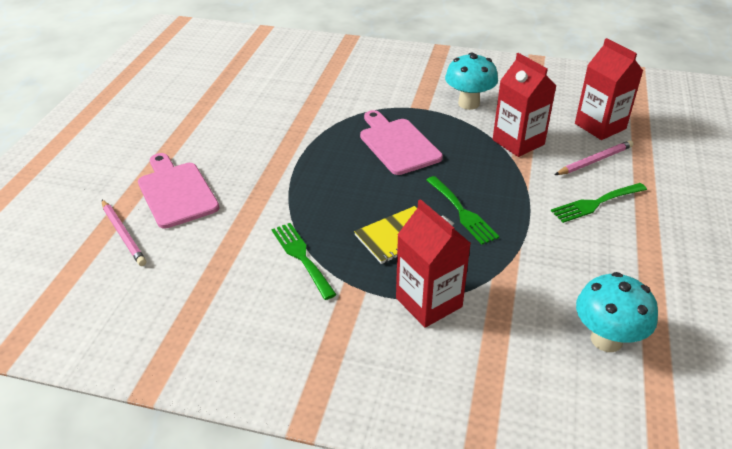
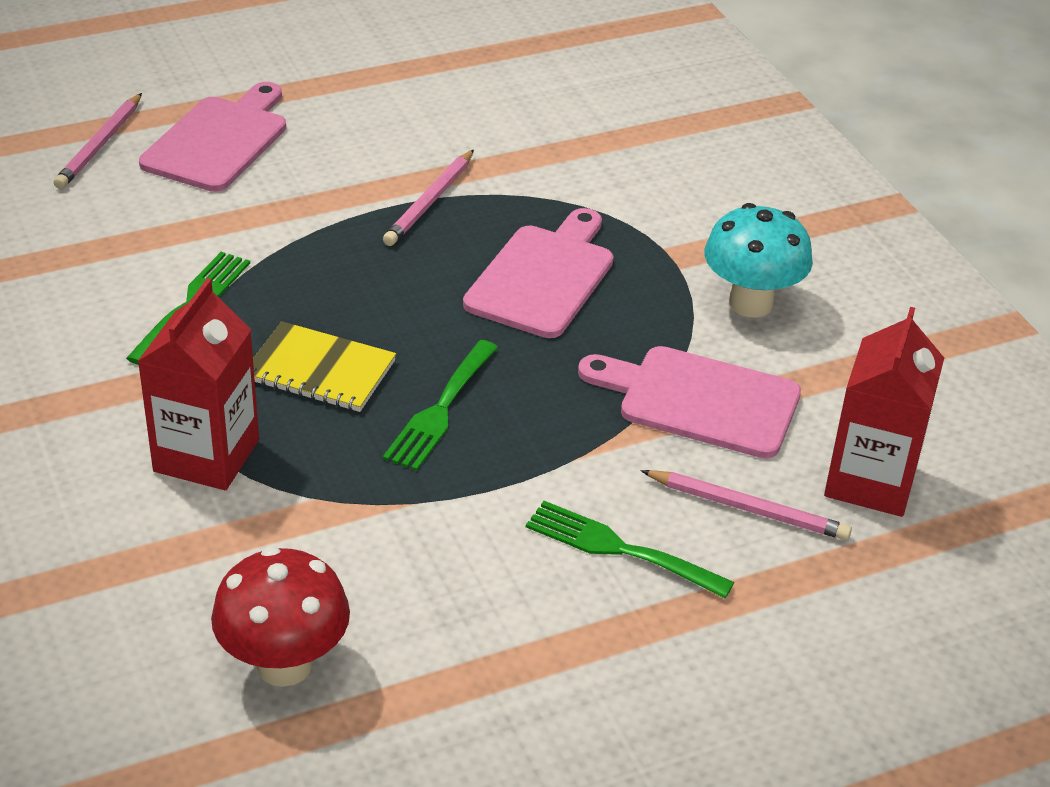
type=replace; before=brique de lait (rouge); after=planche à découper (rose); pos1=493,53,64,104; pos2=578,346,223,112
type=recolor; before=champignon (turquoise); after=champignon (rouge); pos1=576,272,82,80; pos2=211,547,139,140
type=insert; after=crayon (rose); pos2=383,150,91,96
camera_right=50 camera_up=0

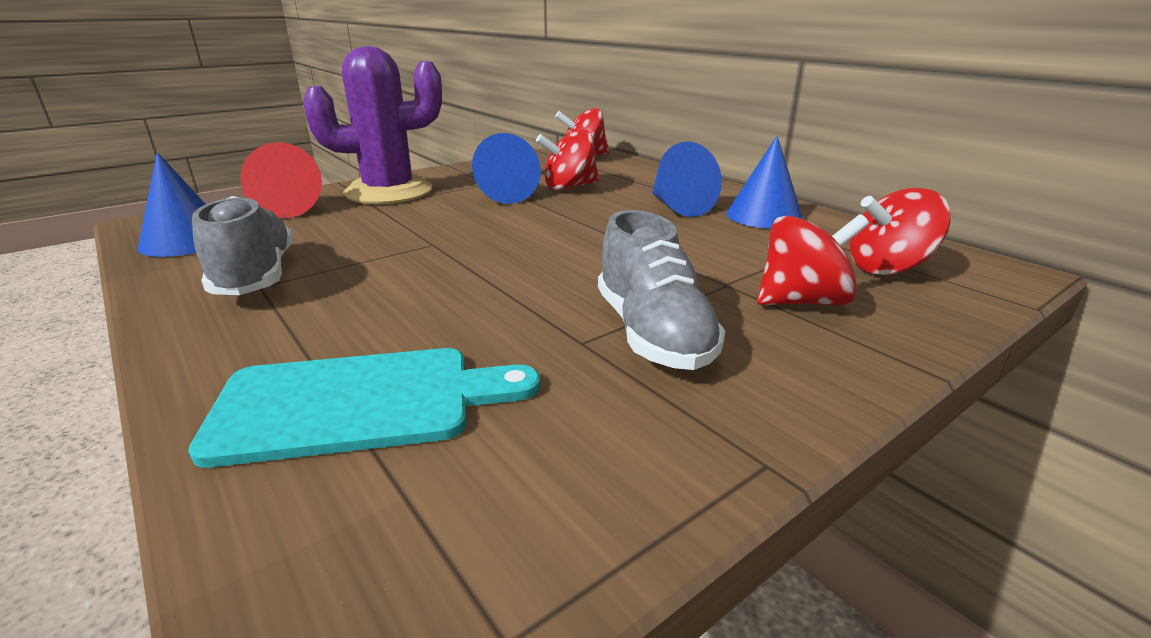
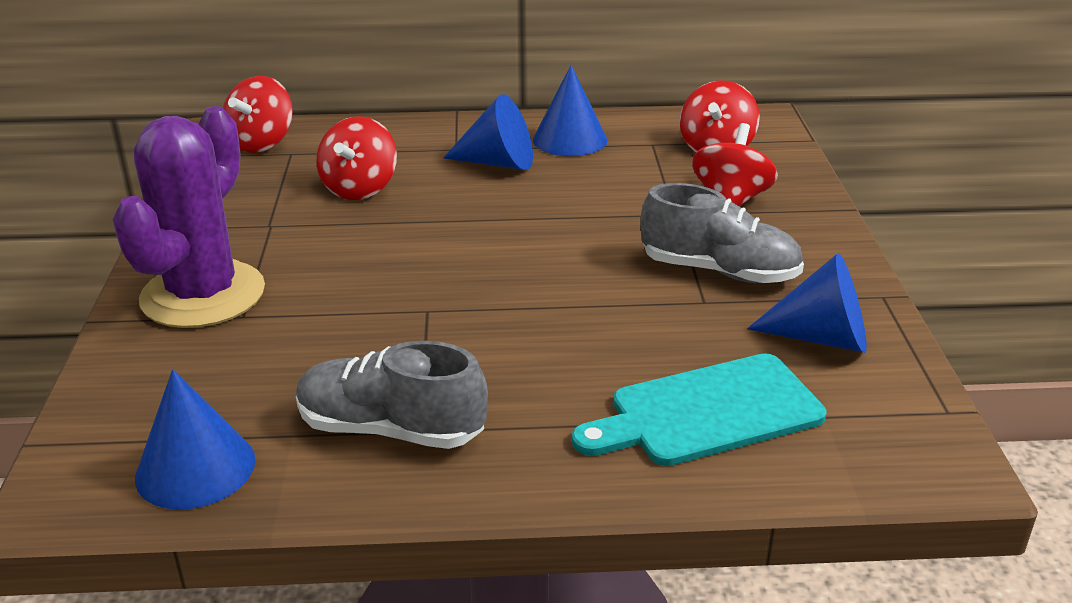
type=move; before=cône (bleu); pos1=472,133,69,71; pos2=747,253,120,100
type=delete; before=cône (rouge); pos1=240,142,82,76
type=rotate; before=planche à découper (turquoise); pos1=188,348,352,120; pos2=572,353,254,113; turn=-135
camera_right=-55 camera_up=5

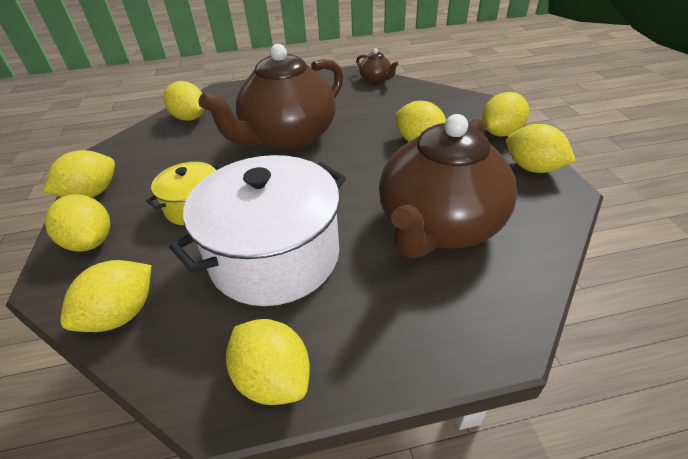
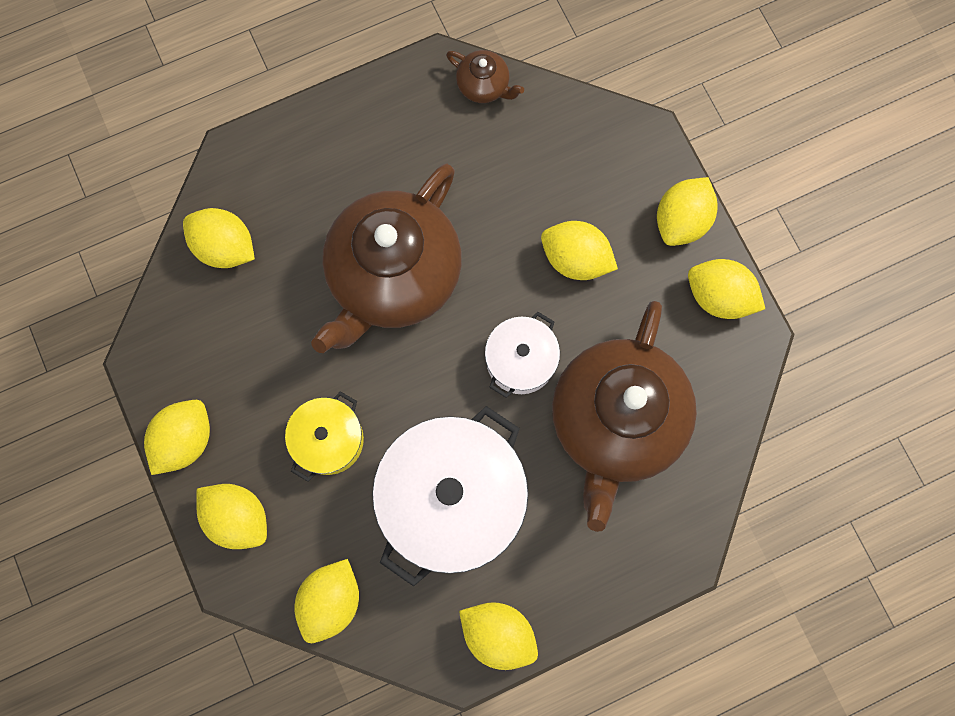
type=insert; after=marmite (blanc); pos2=485,312,75,86
camera_right=-15 camera_up=35

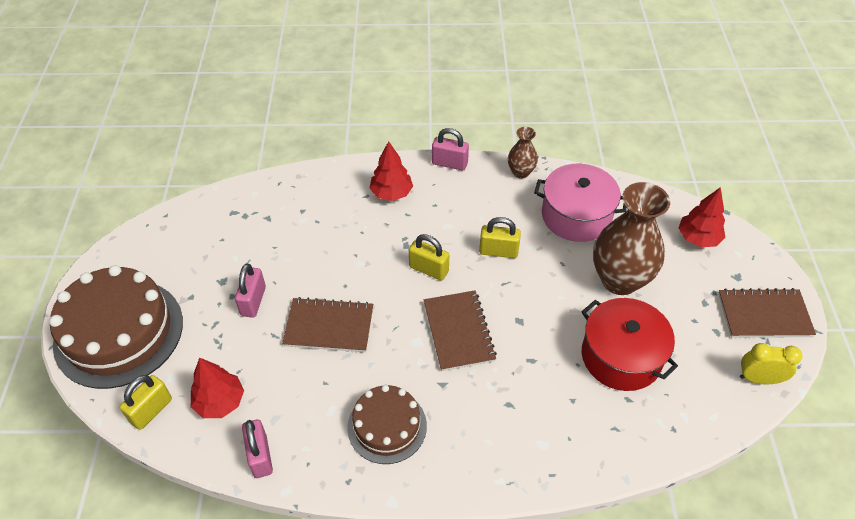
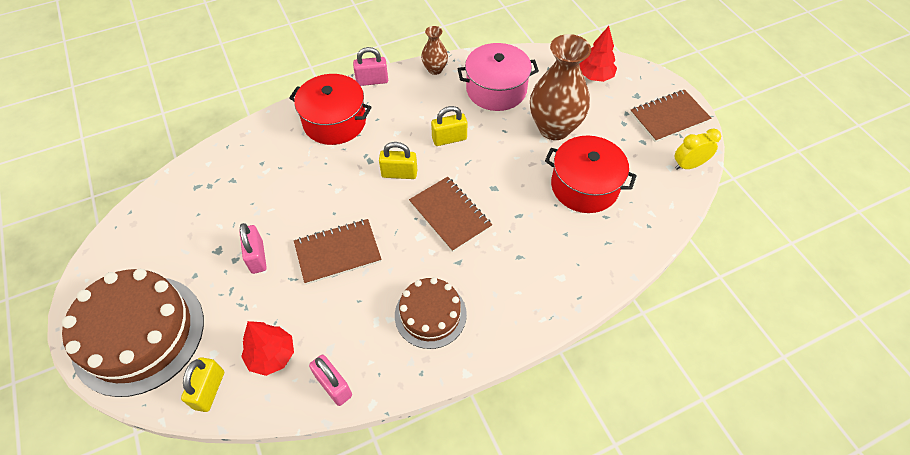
type=replace; before=arbre (rouge); after=marmite (rouge); pos1=369,141,44,60; pos2=289,74,83,71
camera_right=-25 camera_up=5

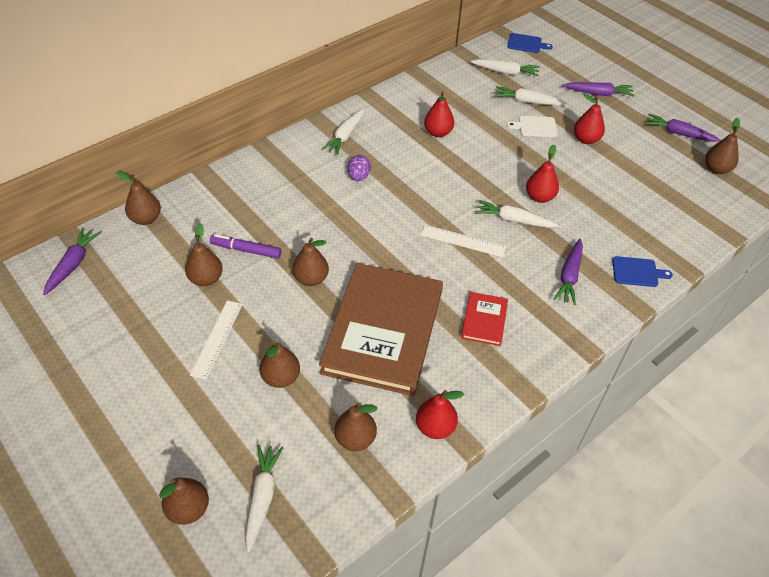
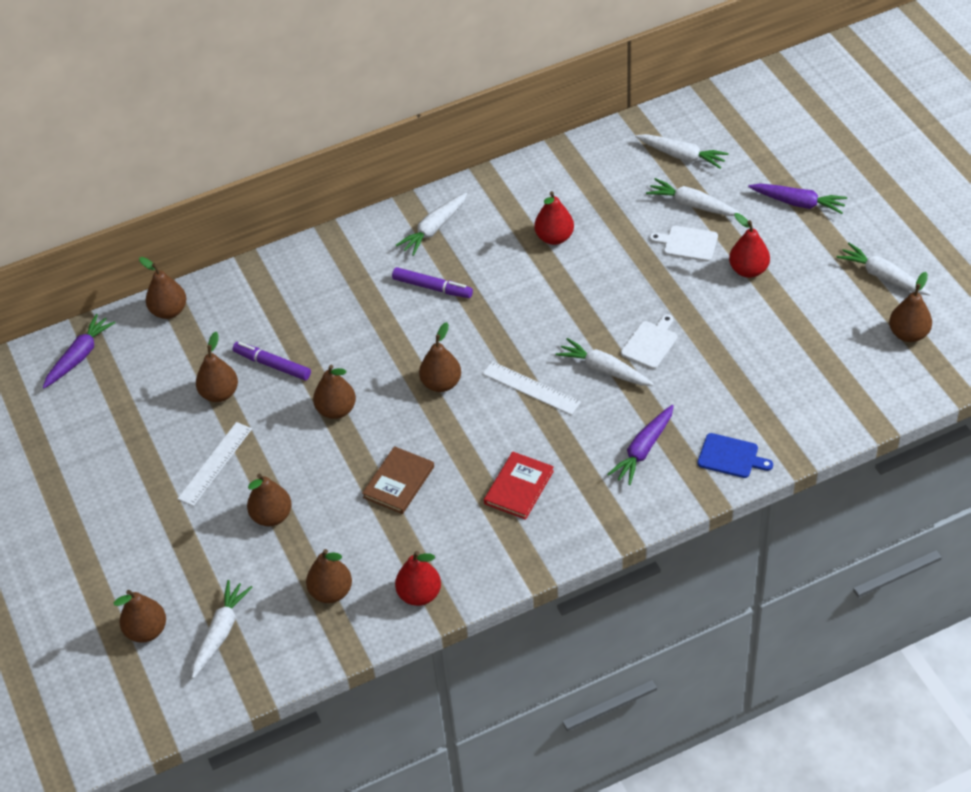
type=delete; before=planche à découper (bleu); pos1=507,33,46,20
type=recolor; before=carotte (violet); after=carotte (blanc); pos1=645,114,76,28; pos2=837,243,94,52
type=replace; before=poire (rouge); after=planche à découper (blanc); pos1=526,145,33,58; pos2=621,314,57,55
type=replace; before=œuf (violet); after=feutre (violet); pos1=348,155,23,26; pos2=392,267,81,31
type=resize; before=livre (marron); pos1=319,263,124,133; pos2=362,446,72,68; scale=0.43
type=insert; after=poire (marron); pos2=419,322,42,70
camera_right=20 camera_up=0

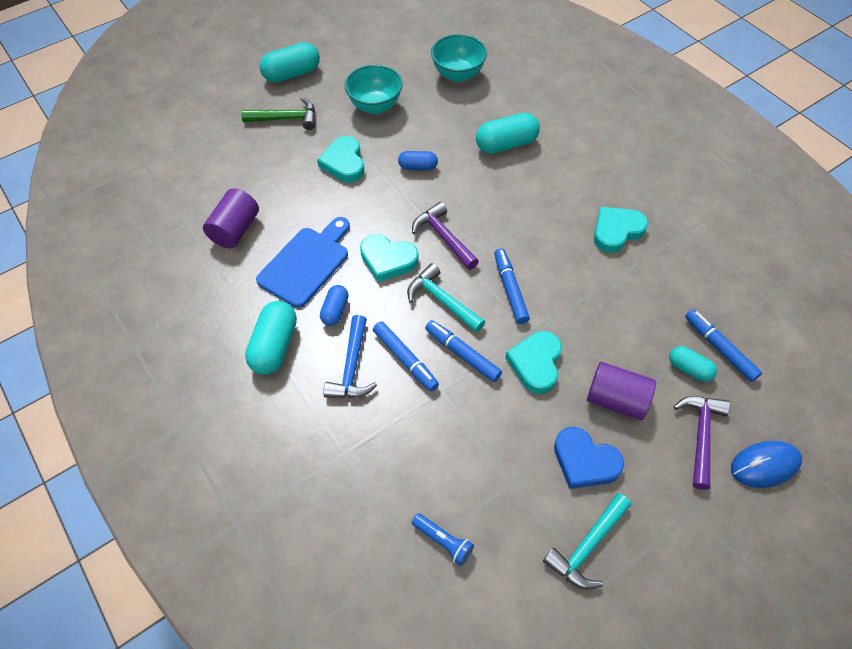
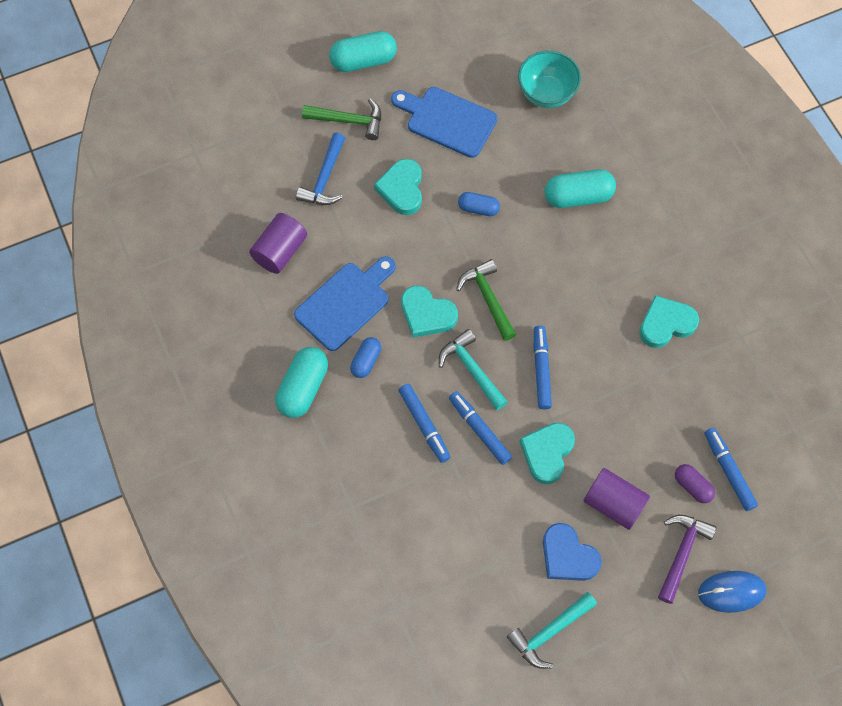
type=replace; before=bol (turquoise); after=planche à découper (bleu); pos1=344,64,59,50; pos2=391,87,106,71
type=recolor; before=marteau (violet); after=marteau (vert); pos1=412,202,67,68; pos2=456,259,60,82
type=move; before=marteau (bleu); pos1=323,315,54,83; pos2=296,132,49,73
type=recolor; before=gélule (turquoise); after=gélule (violet); pos1=669,346,48,36; pos2=675,464,40,39
type=delete; before=lampe de poche (bleu); pos1=412,513,62,53
camera_right=10 camera_up=10

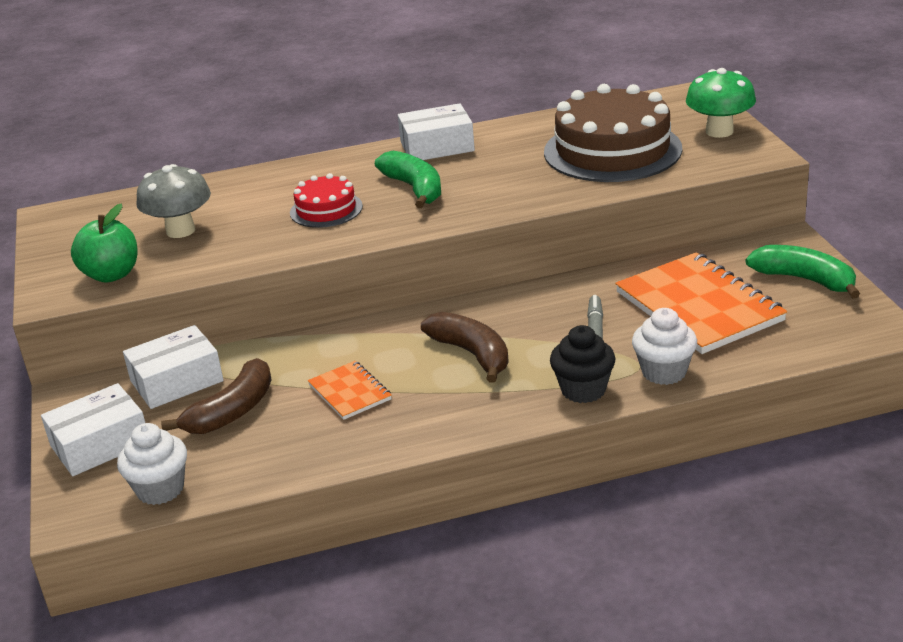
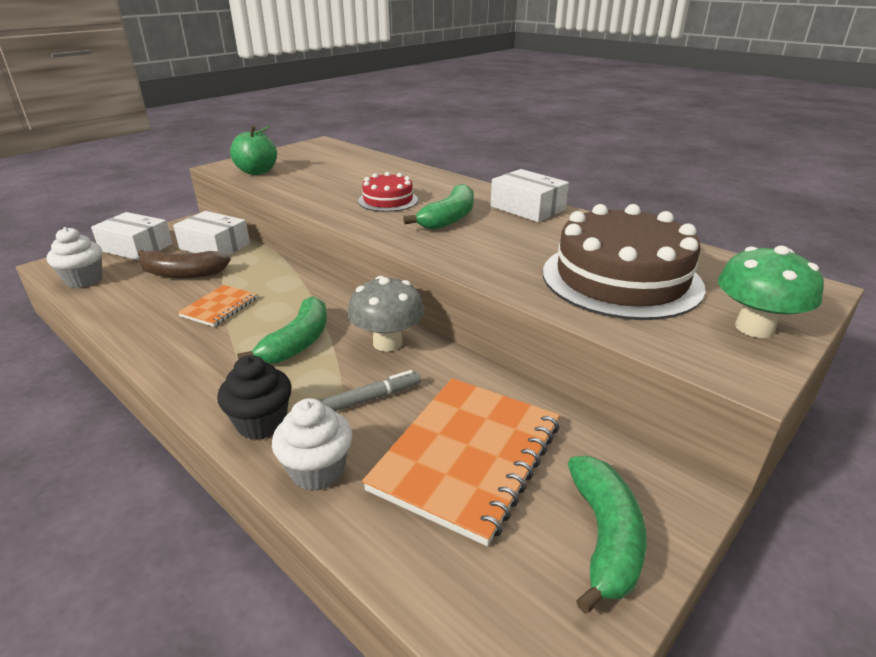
type=move; before=champignon (gris); pos1=137,164,74,74; pos2=347,276,77,76
type=recolor; before=banane (marron); after=banane (vert); pos1=421,312,88,71; pos2=237,296,90,68
camera_right=55 camera_up=0

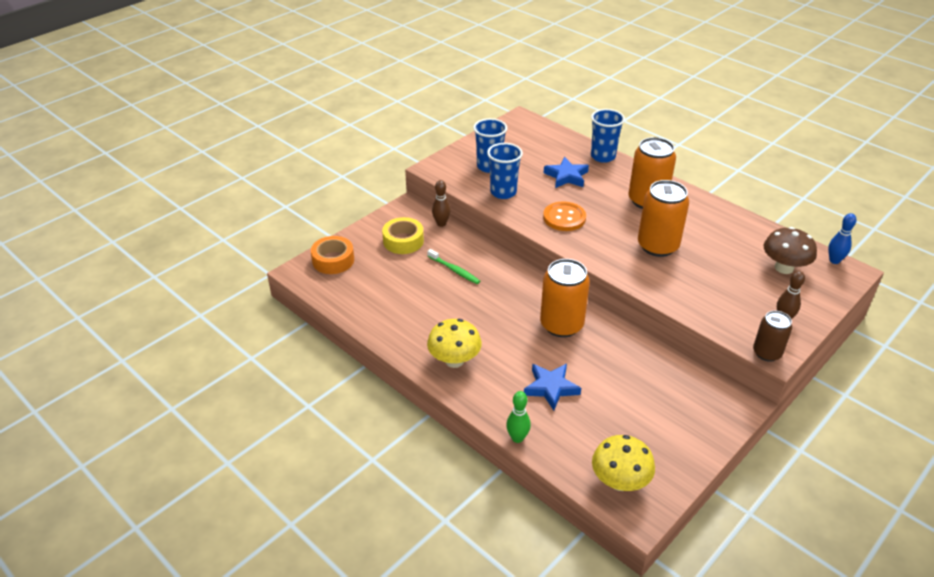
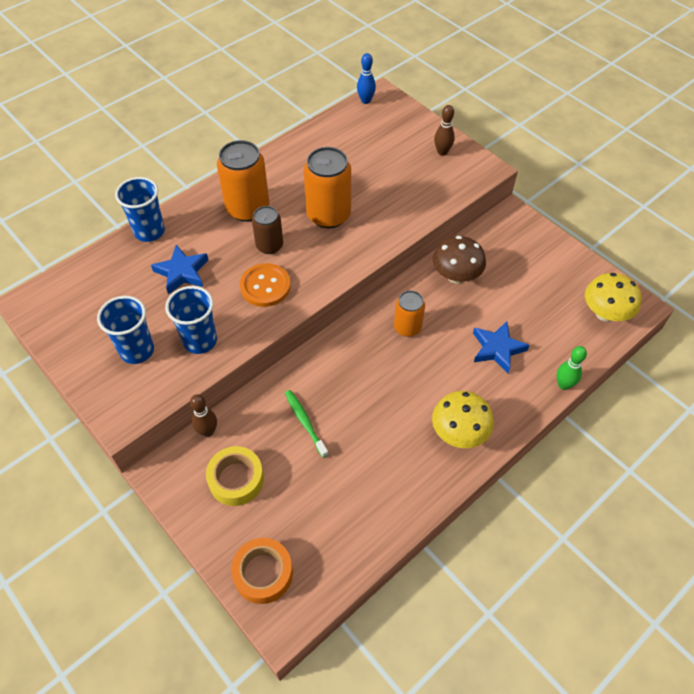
type=move; before=champignon (marron); pos1=764,227,53,47; pos2=433,236,53,48
type=rotate; before=brosse à dents (vert); pos1=427,249,53,35; pos2=285,390,44,68; turn=-75
type=resize; before=canette (orange); pos1=540,259,50,78; pos2=394,290,31,47; scale=0.6
type=move; before=canette (marron); pos1=753,311,39,51; pos2=252,206,31,48
camera_right=-85 camera_up=15

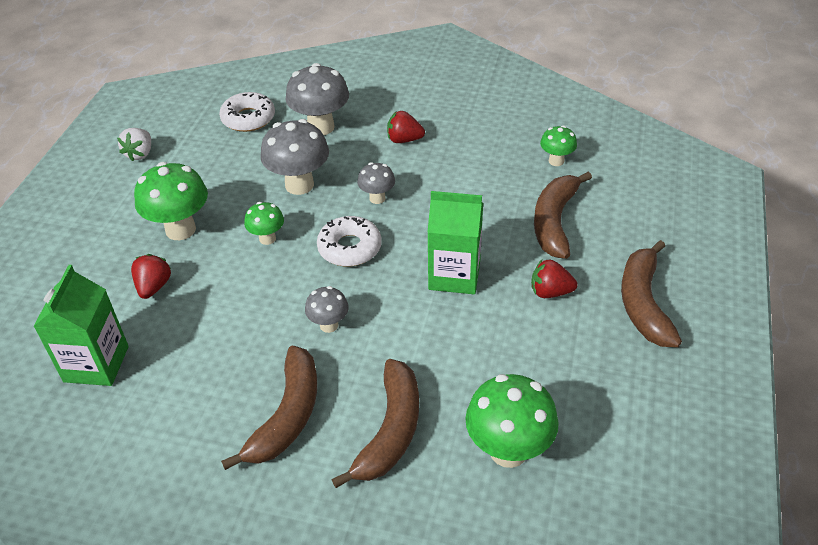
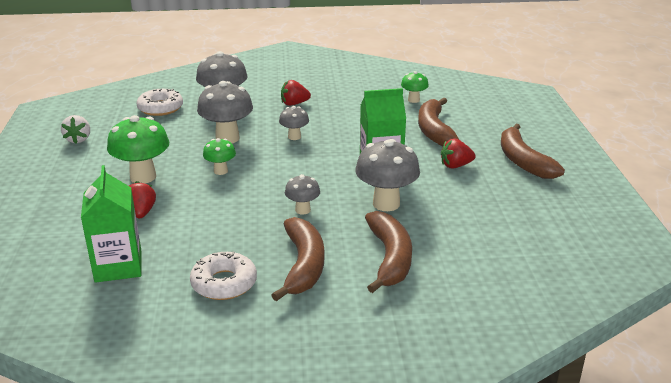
type=move; before=beignet (blanc); pos1=317,216,65,50; pos2=190,251,67,49
type=delete; before=champignon (vert); pos1=465,374,94,94
type=insert; after=champignon (gris); pos2=355,139,65,72
camera_right=-20 camera_up=-15

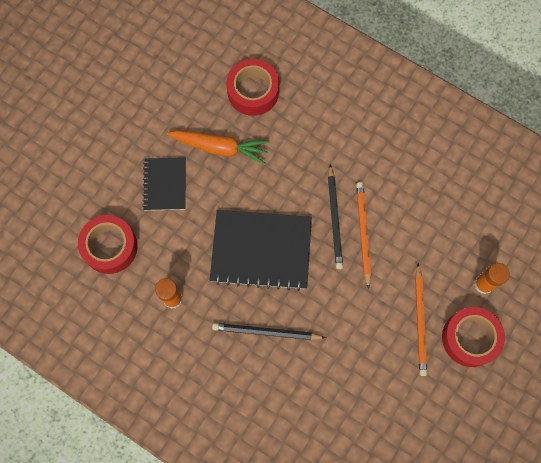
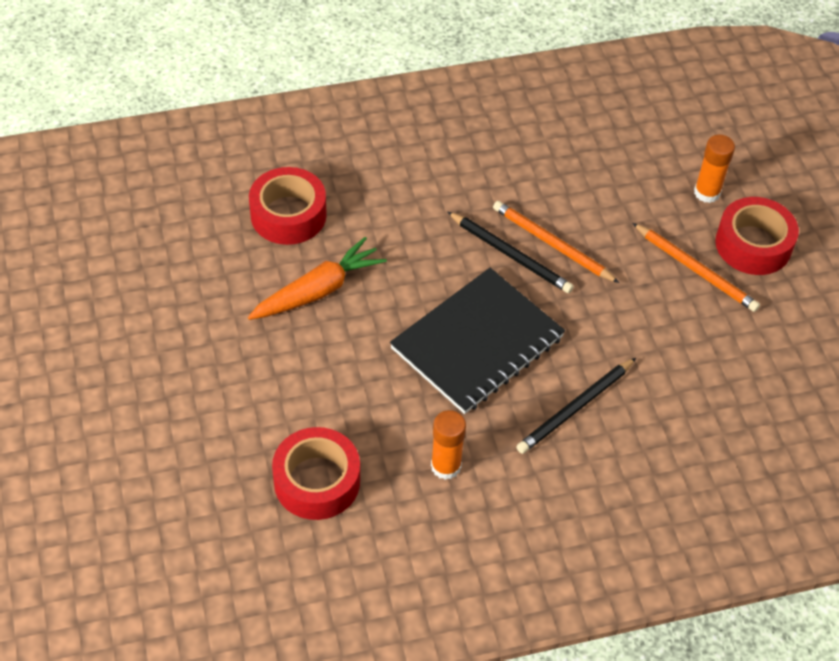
type=delete; before=carnet (noir); pos1=142,157,44,54
camera_right=-50 camera_up=-20

